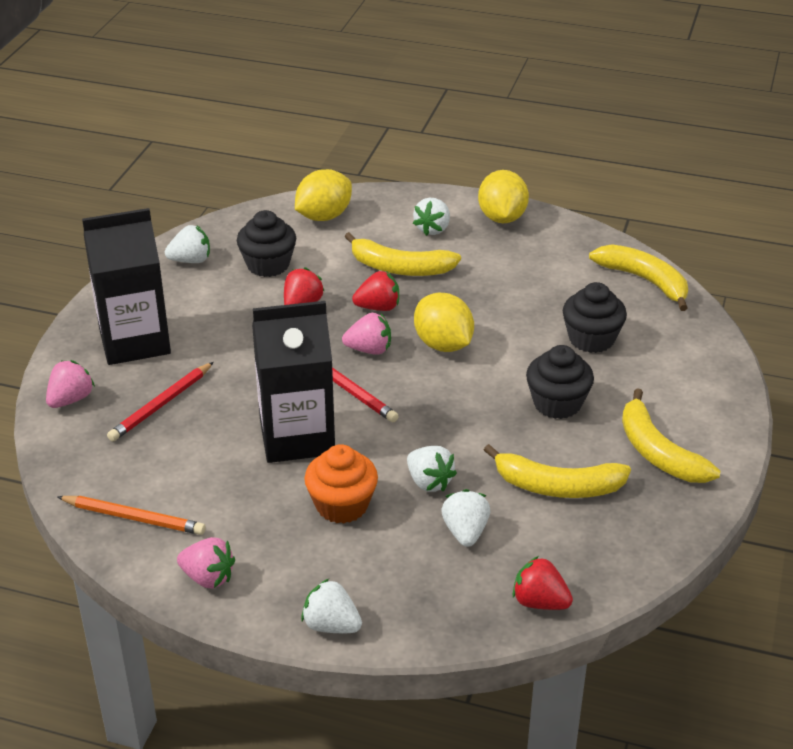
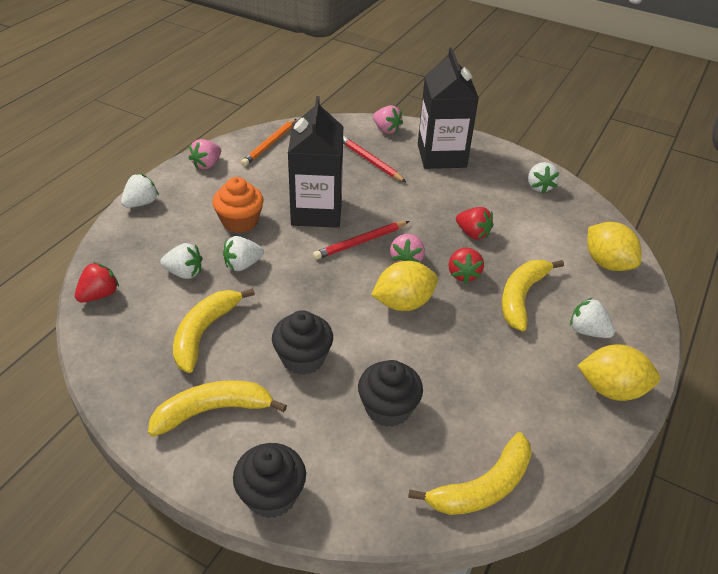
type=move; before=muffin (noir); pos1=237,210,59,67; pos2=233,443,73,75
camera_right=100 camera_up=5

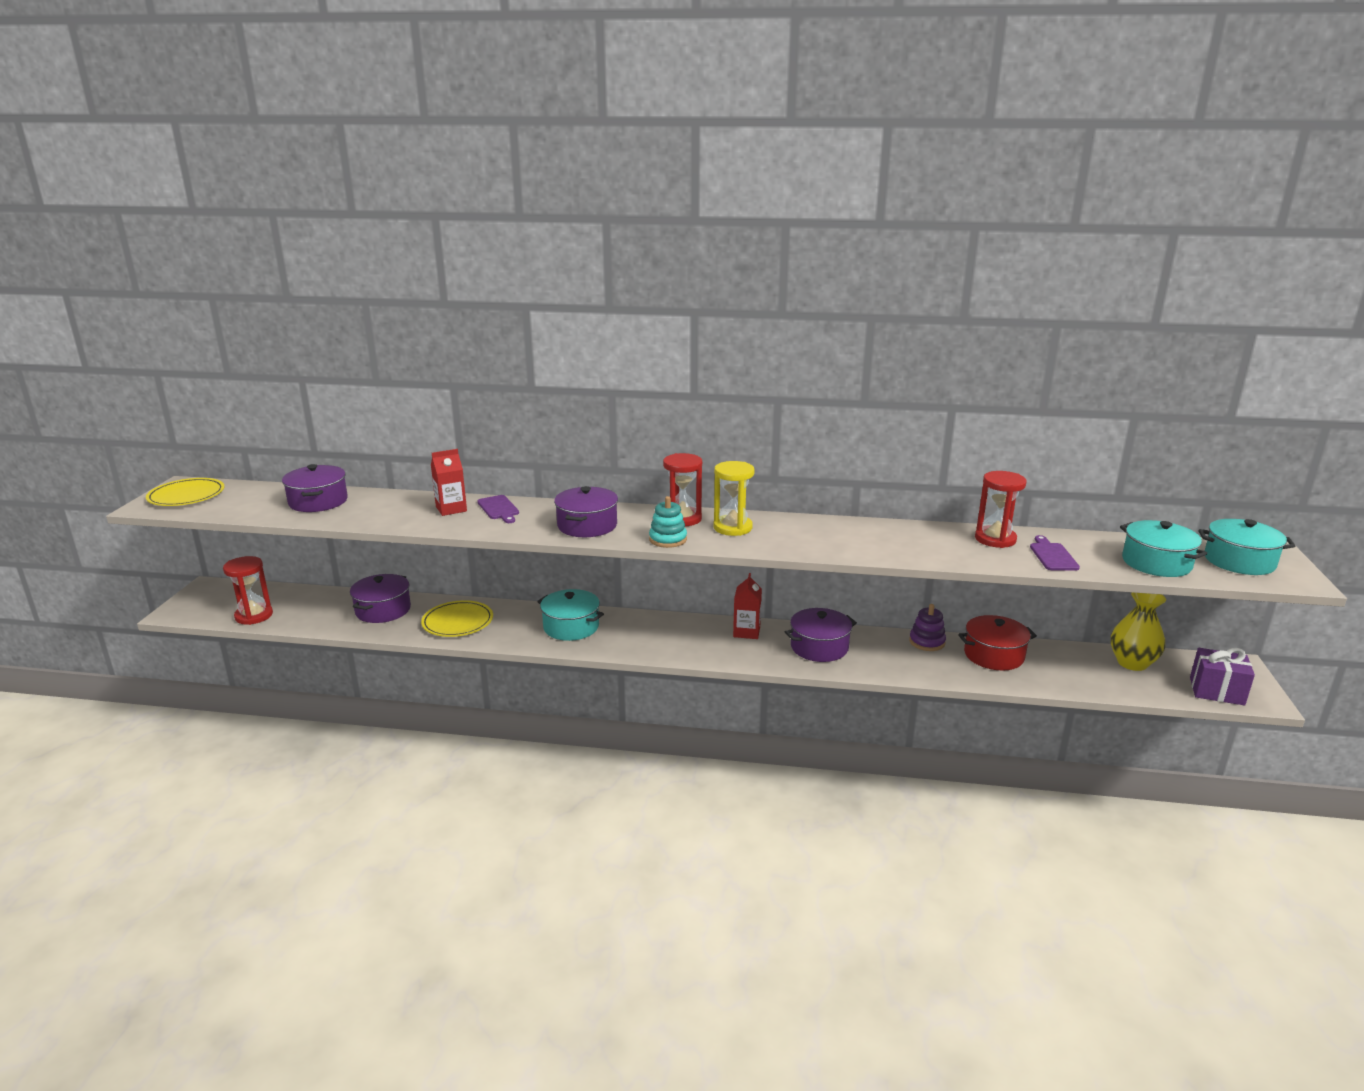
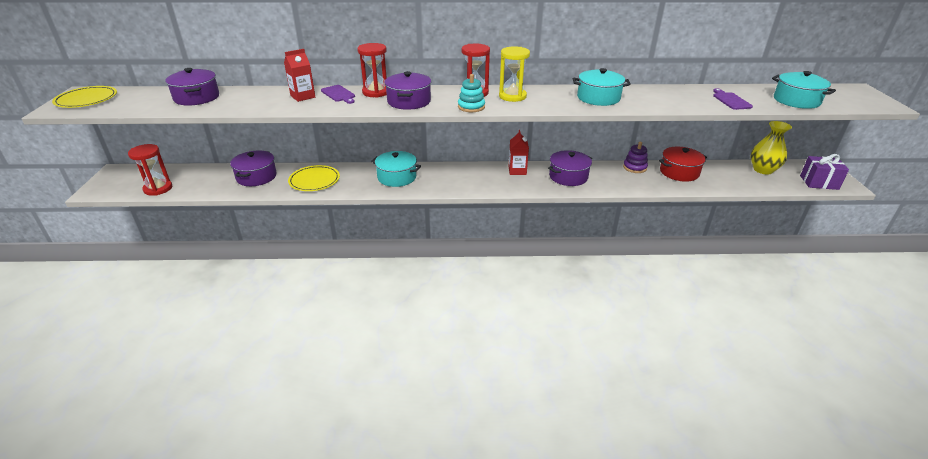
type=move; before=sablier (rouge); pos1=975,471,52,77; pos2=357,43,30,55
type=move; before=marmite (turquoise); pos1=1198,519,97,56; pos2=573,68,58,38
camera_right=-10 camera_up=10

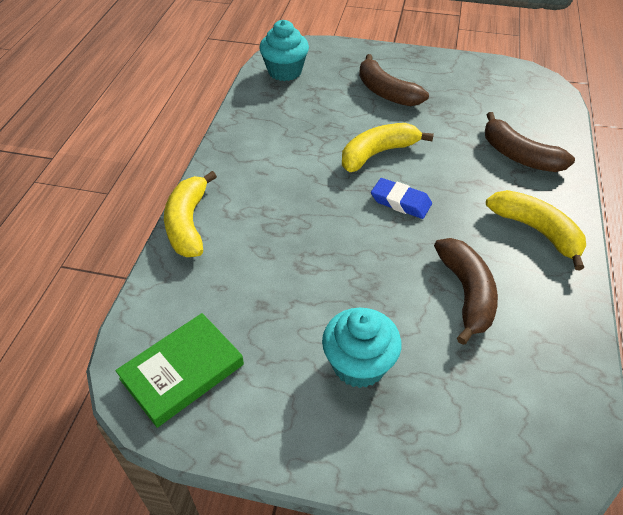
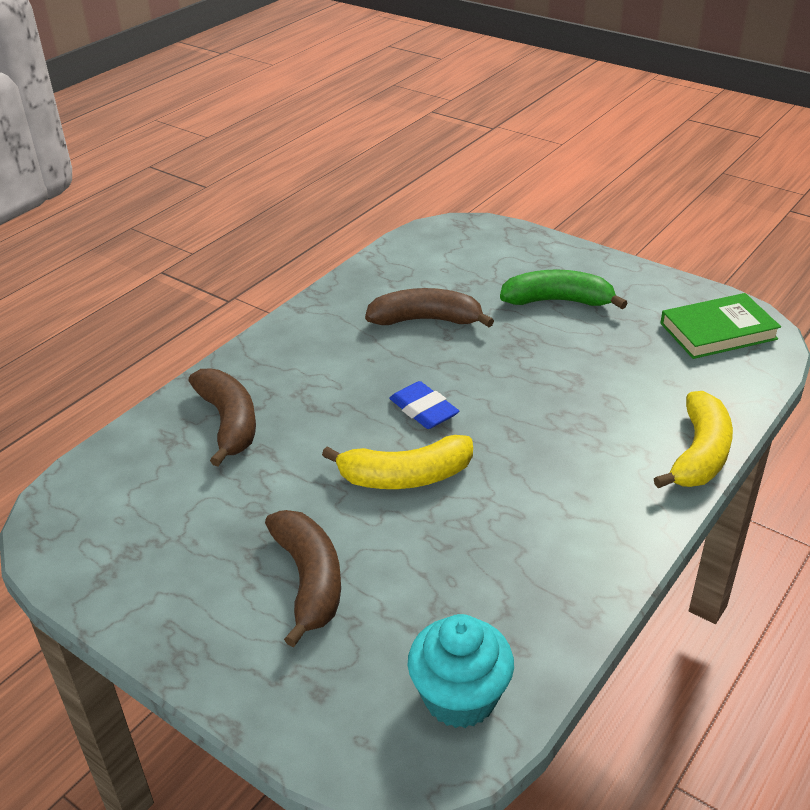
type=delete; before=banane (jaune); pos1=486,190,100,80
type=rotate; before=banane (marron); pos1=434,238,64,107; pos2=365,288,129,39; turn=75
type=replace; before=muffin (turquoise); after=banane (vert); pos1=322,308,79,80; pos2=500,270,127,39
camera_right=-155 camera_up=-10

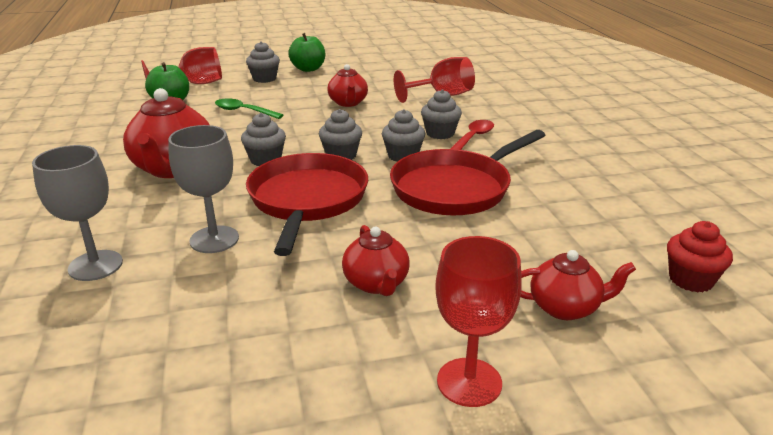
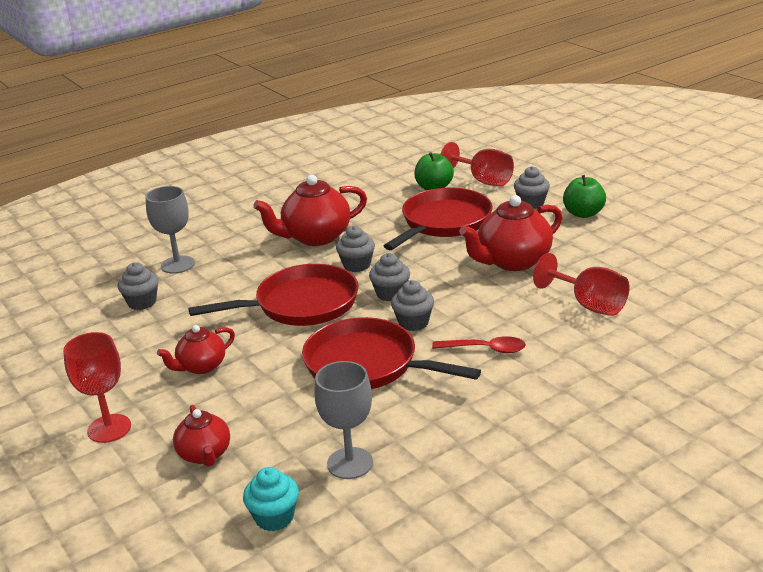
type=resize; before=théière (rouge); pos1=328,64,40,43; pos2=459,195,103,76; scale=1.7
type=move; before=muffin (gris); pos1=421,89,41,50; pos2=118,262,41,48
type=replace; before=cuillère (vert); after=poêle (rouge); pos1=215,98,68,21; pos2=384,188,109,62
type=move; before=verre à pied (gris); pos1=168,125,71,128; pos2=314,361,59,118
type=recolor; before=muffin (rouge); after=muffin (turquoise); pos1=667,221,66,72; pos2=243,467,56,64
camera_right=70 camera_up=0

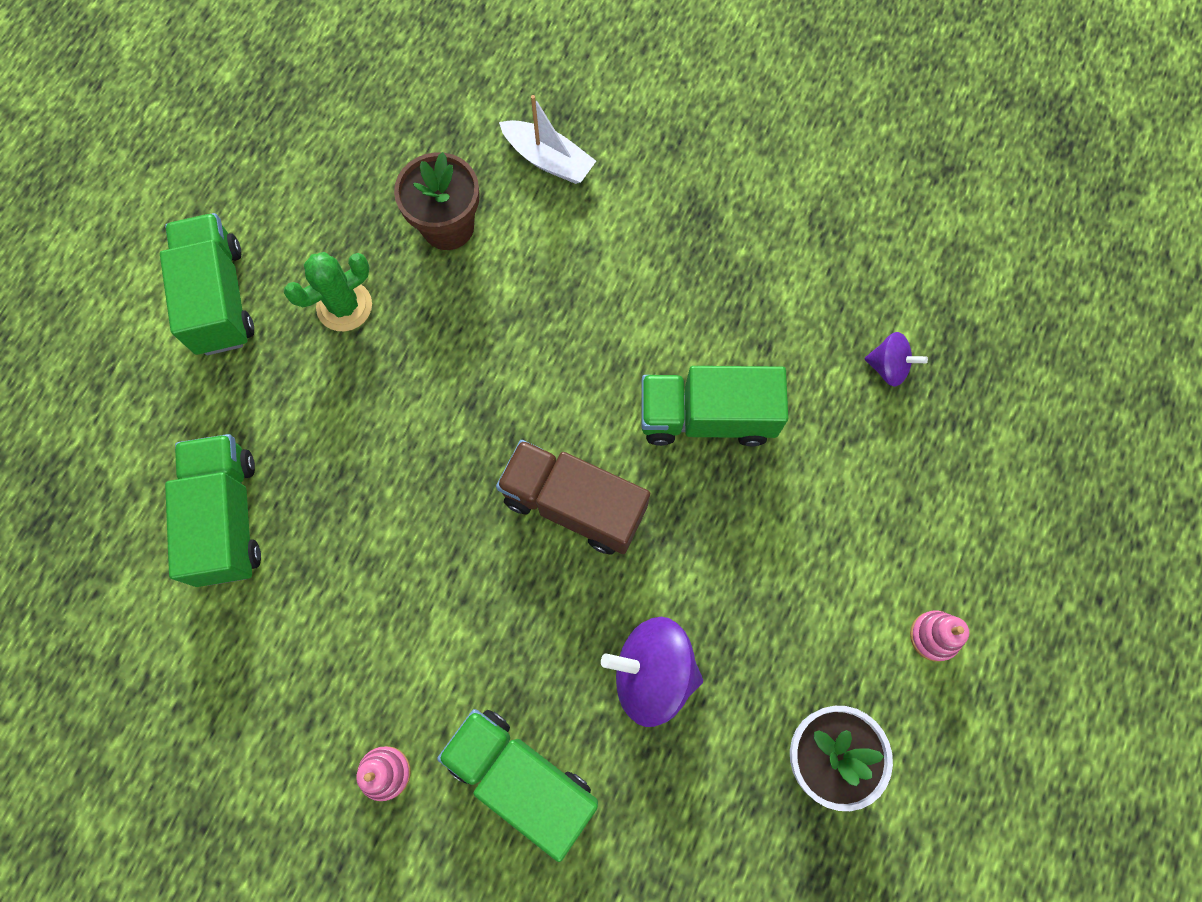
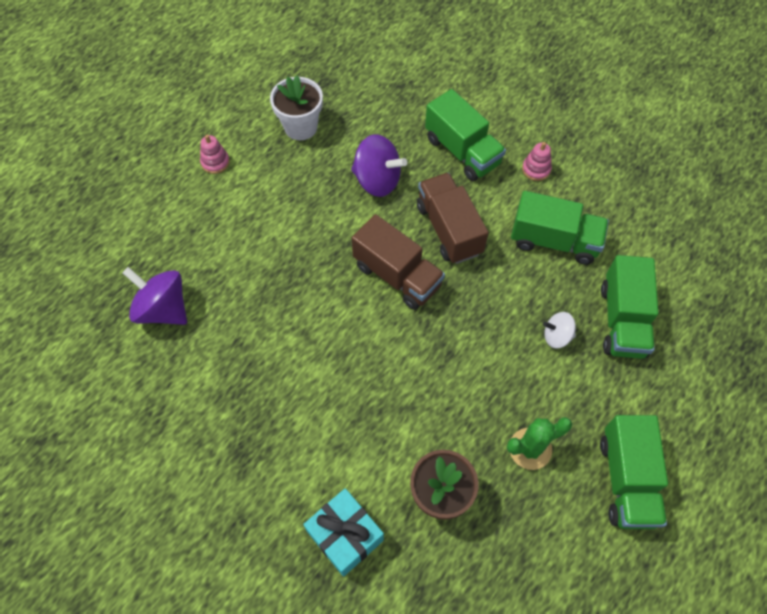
type=replace; before=bateau (blanc); after=cadeau (turquoise); pos1=499,95,97,89; pos2=303,488,81,89
type=resize; before=toupie (violet); pos1=864,332,64,55; pos2=122,267,65,58; scale=1.78
type=move; before=camion (vert); pos1=642,366,146,81; pos2=511,191,98,74
type=insert; after=camion (marron); pos2=417,173,71,91
type=insert; after=toupie (blanc); pos2=543,312,33,36
camera_right=-165 camera_up=-10

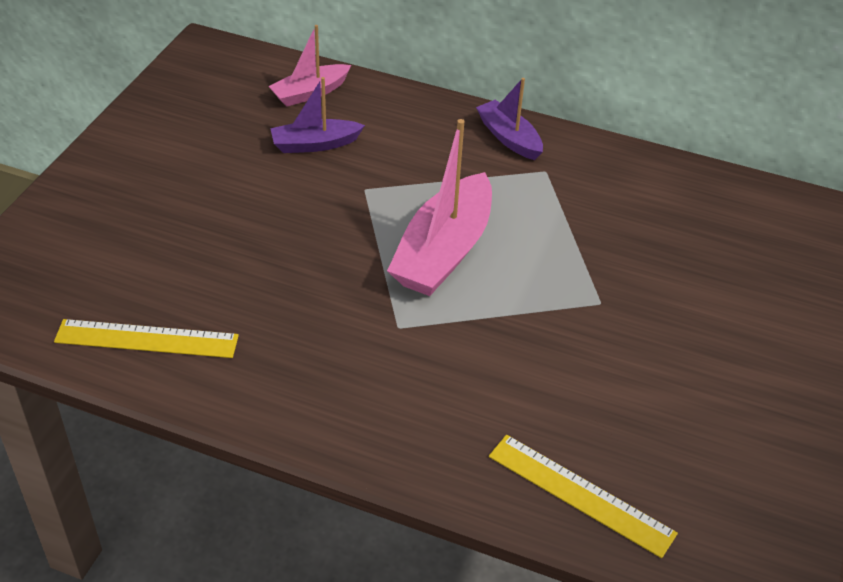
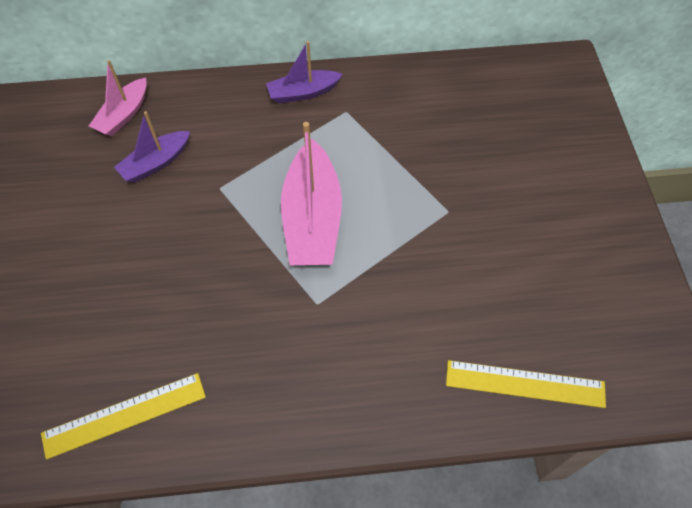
type=rotate; before=bateau (violet); pos1=476,78,67,82; pos2=266,41,77,62; turn=-45
camera_right=-25 camera_up=15

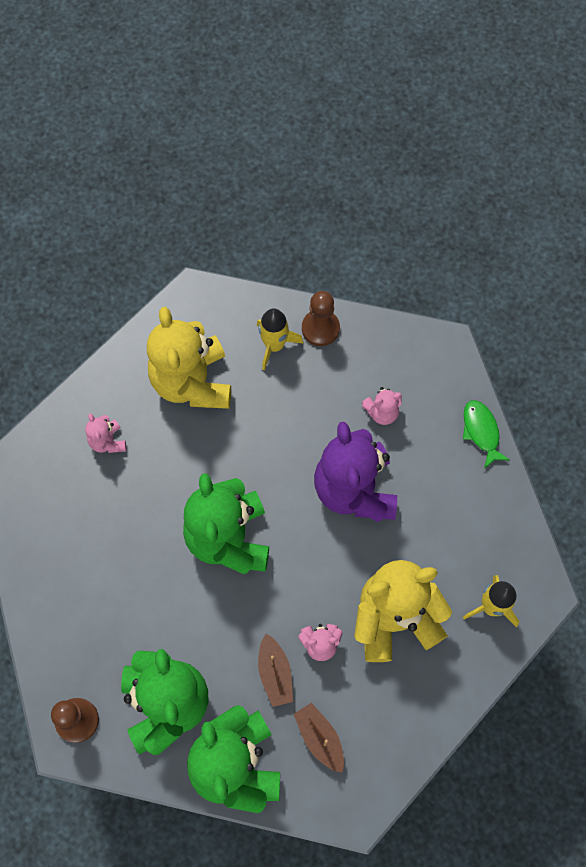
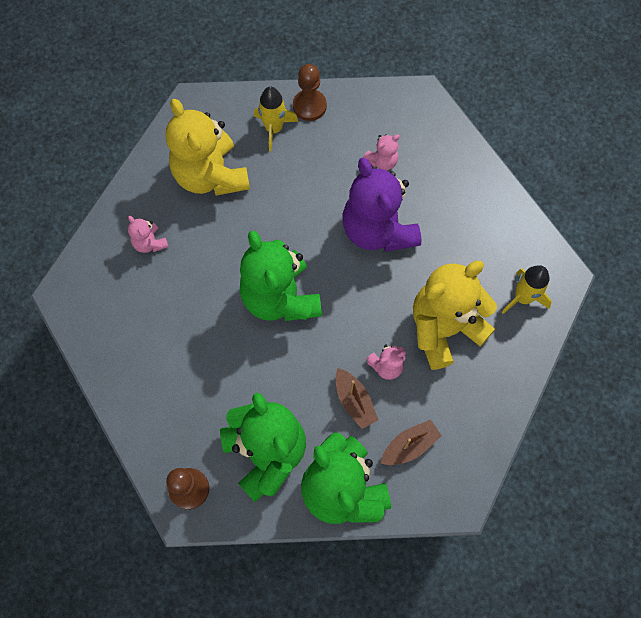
type=delete; before=poisson (vert); pos1=463,400,47,69
type=rotate; before=bateau (marron); pos1=294,703,50,70; pos2=381,420,61,45; turn=105
camera_right=-15 camera_up=0

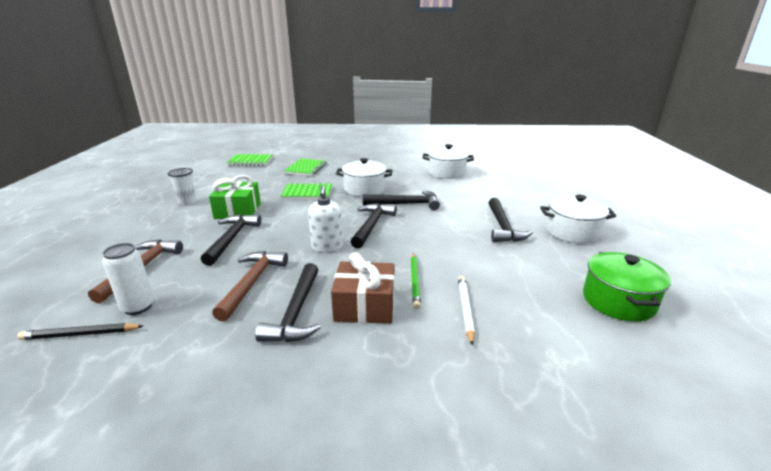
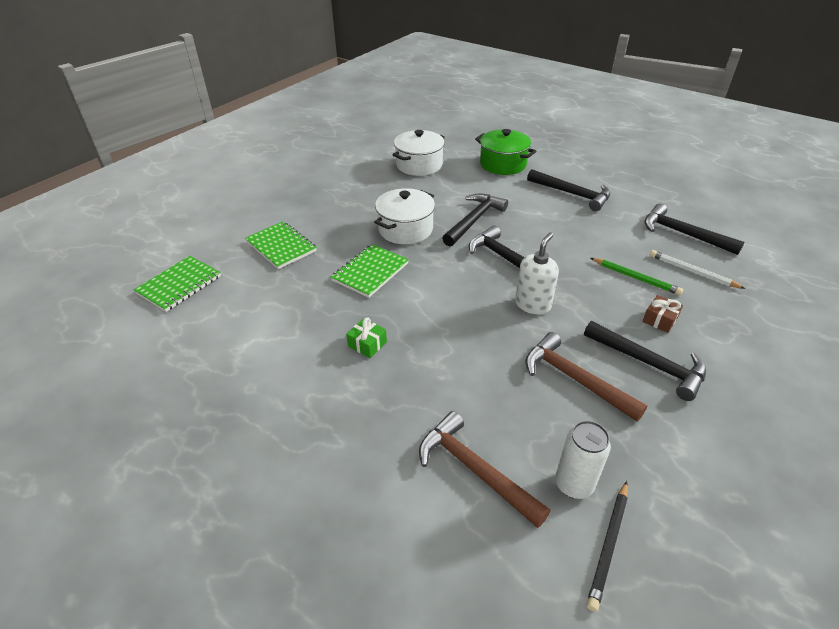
type=delete; before=gobelet (blanc); pos1=168,168,28,37
type=resize; before=cadeau (vert); pos1=209,175,52,44; pos2=346,317,41,41; scale=0.51
type=rotate; before=distributeur de savon (blanc); pos1=308,185,35,68; pos2=515,233,44,82; turn=-90
type=delete; before=marmite (blanc); pos1=540,195,76,49
type=move; before=marteau (noir); pos1=201,214,60,52; pos2=644,203,101,52
type=resize; before=cadeau (marron); pos1=331,252,63,72; pos2=642,295,41,38; scale=0.51
type=move; before=marmite (vert); pos1=583,252,88,70; pos2=475,129,61,46
camera_right=-55 camera_up=15

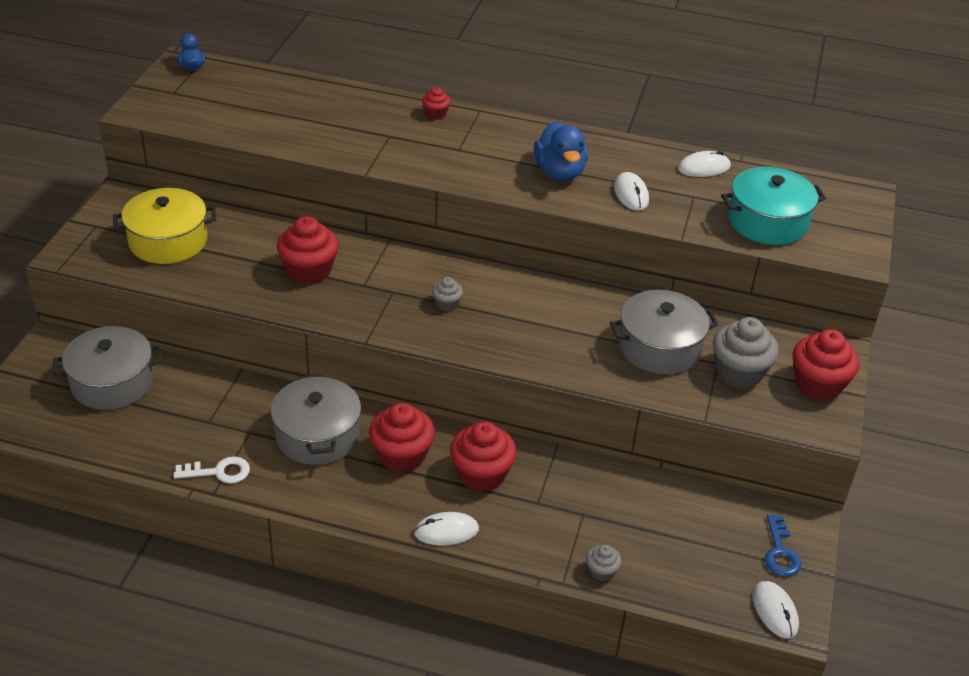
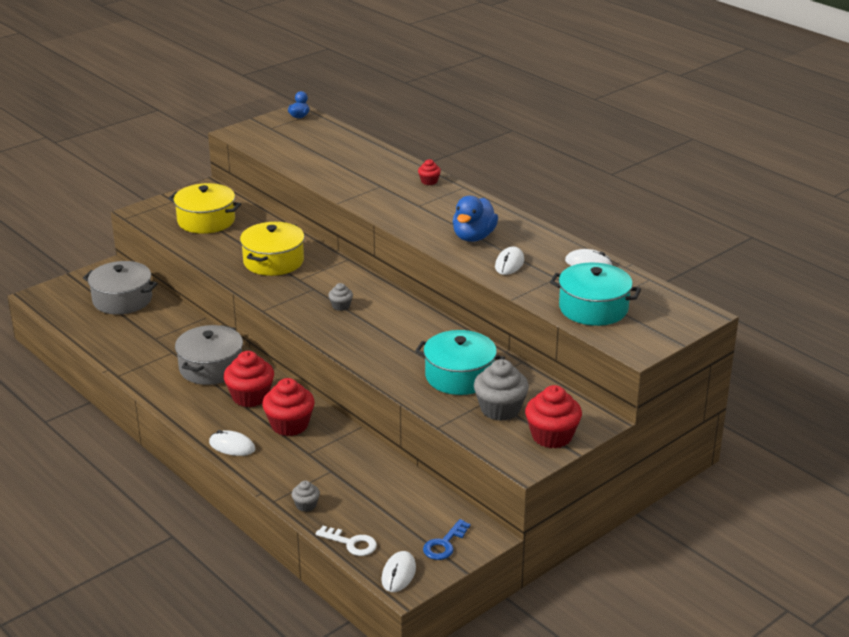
type=replace; before=muffin (rouge); after=marmite (jaune); pos1=277,216,62,68; pos2=240,222,65,54
type=recolor; before=marmite (gris); after=marmite (turquoise); pos1=610,290,109,84; pos2=415,330,90,65
type=move; before=clé (blanc); pos1=173,456,77,27; pos2=316,526,61,30
camera_right=35 camera_up=-10

